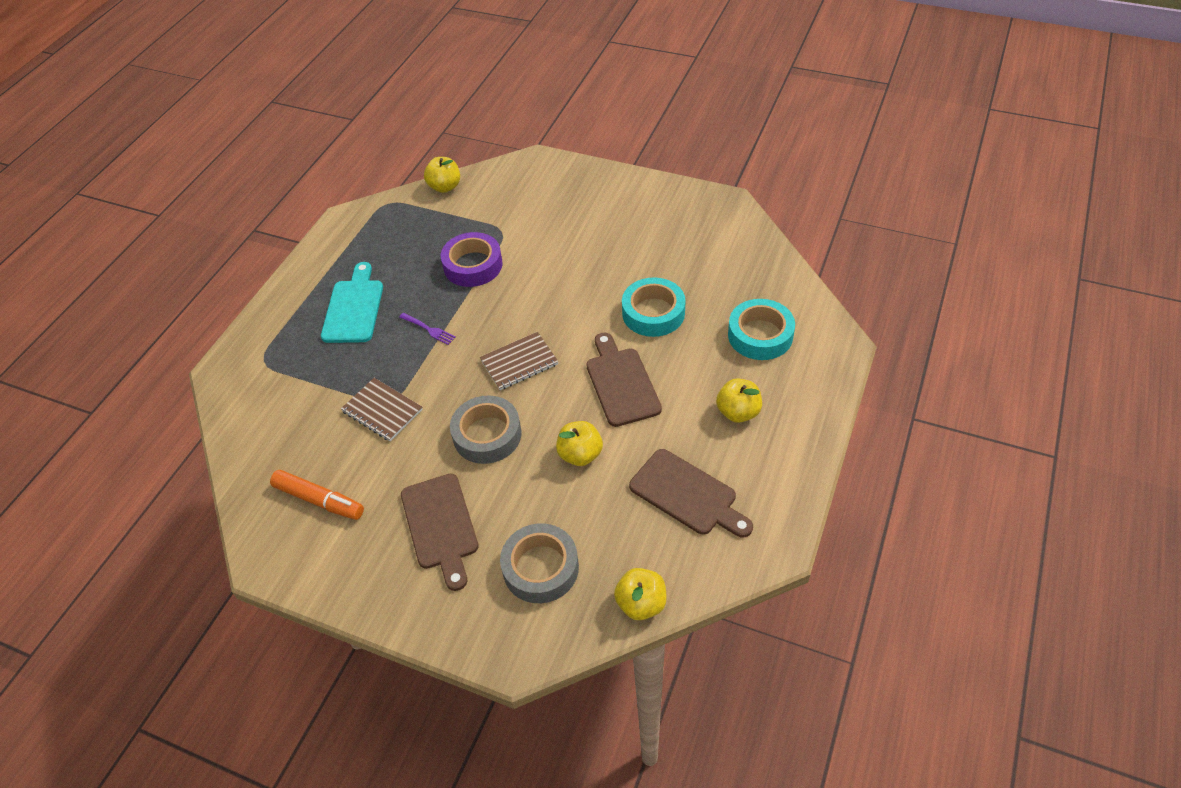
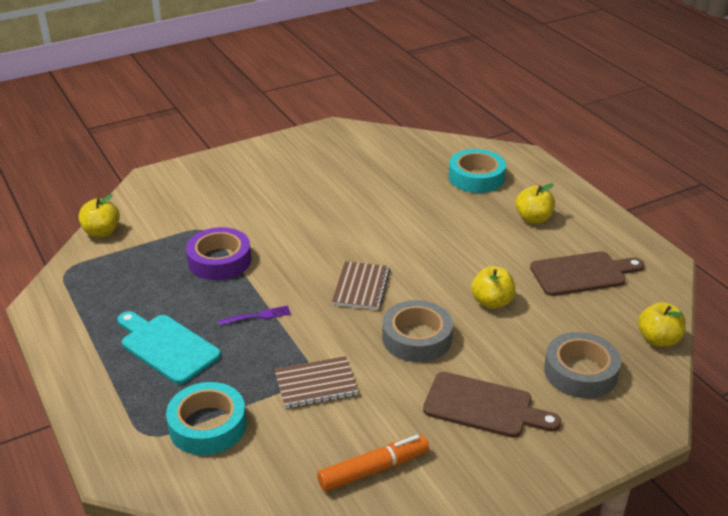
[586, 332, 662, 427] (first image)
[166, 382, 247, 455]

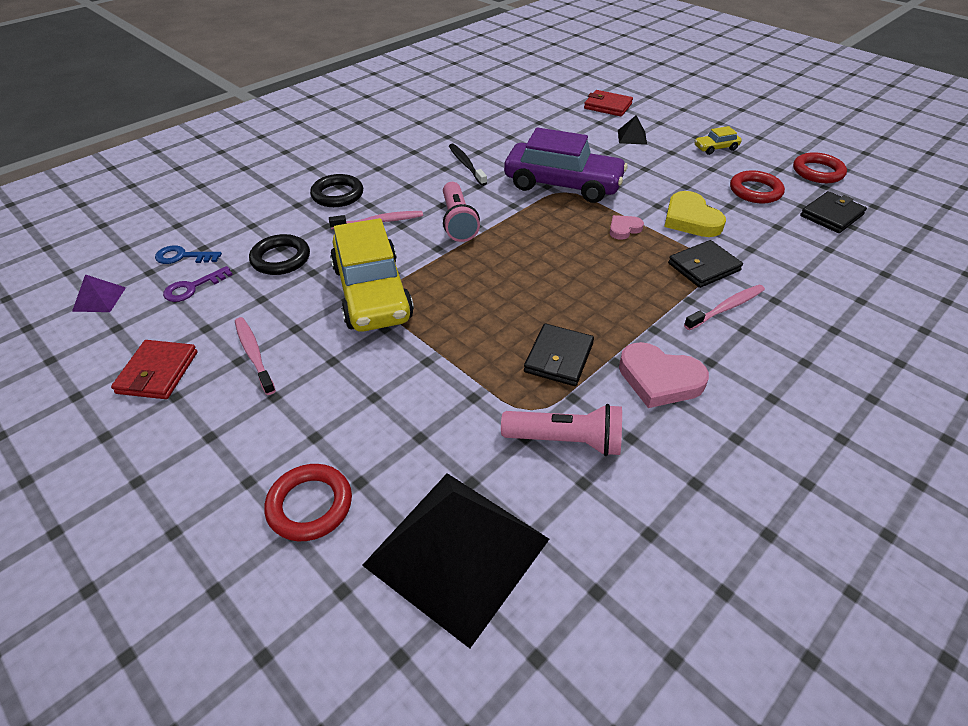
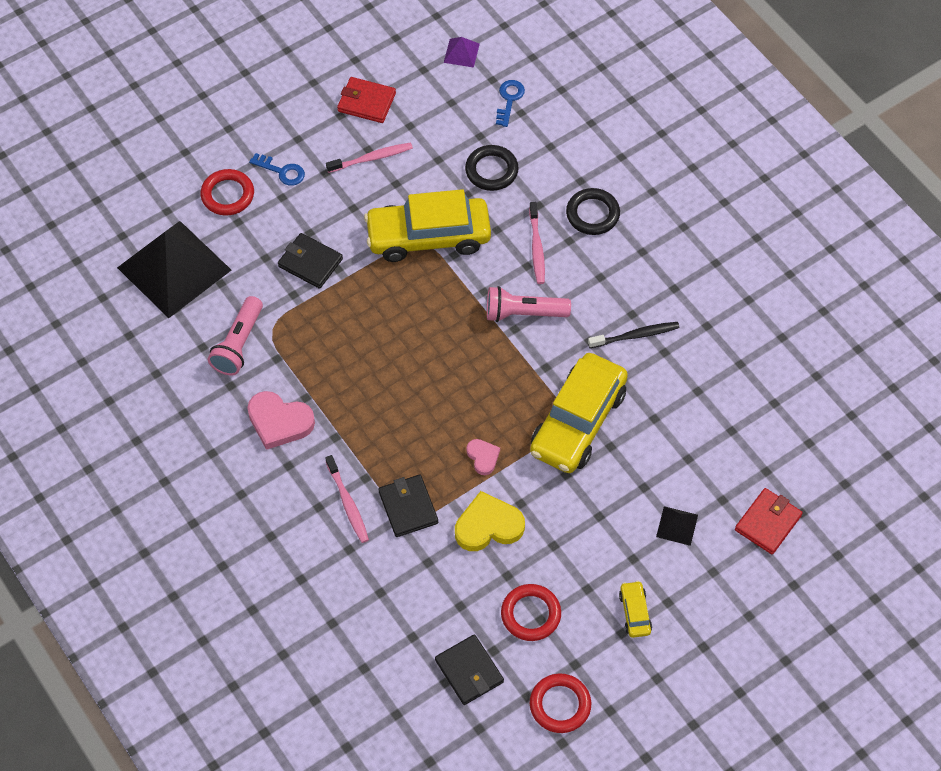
[163, 266, 233, 302] (first image)
[249, 153, 305, 186]
[278, 233, 343, 289]
[530, 353, 628, 473]
[247, 391, 315, 450]

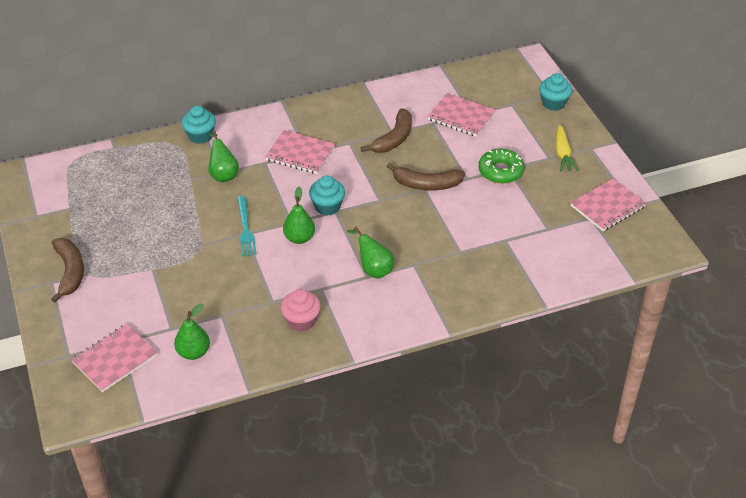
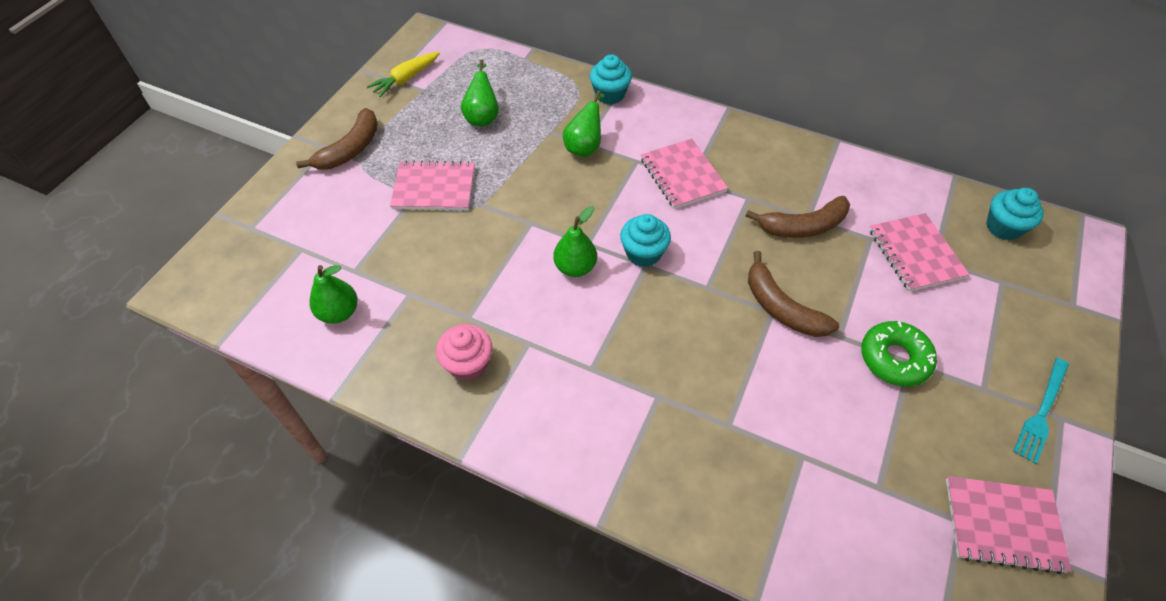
[390, 160, 475, 210]
[1013, 358, 1069, 464]
[461, 59, 499, 126]
[986, 188, 1044, 240]
[366, 52, 440, 97]

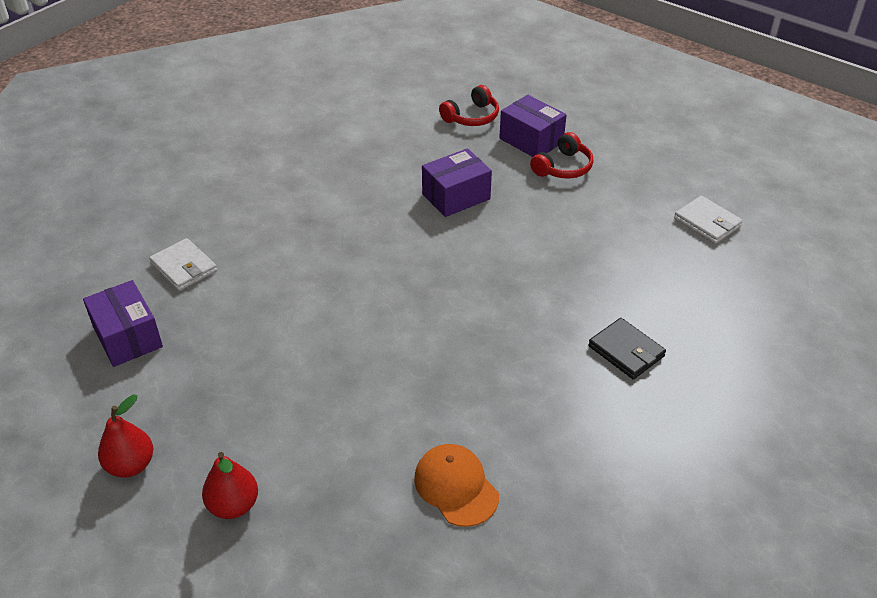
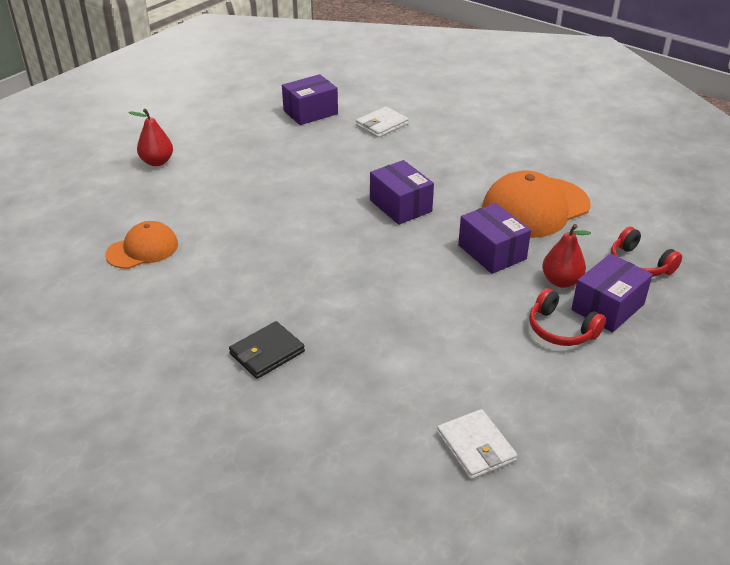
[370, 160, 434, 225]
[482, 170, 591, 238]
[542, 224, 591, 288]
[437, 409, 517, 480]

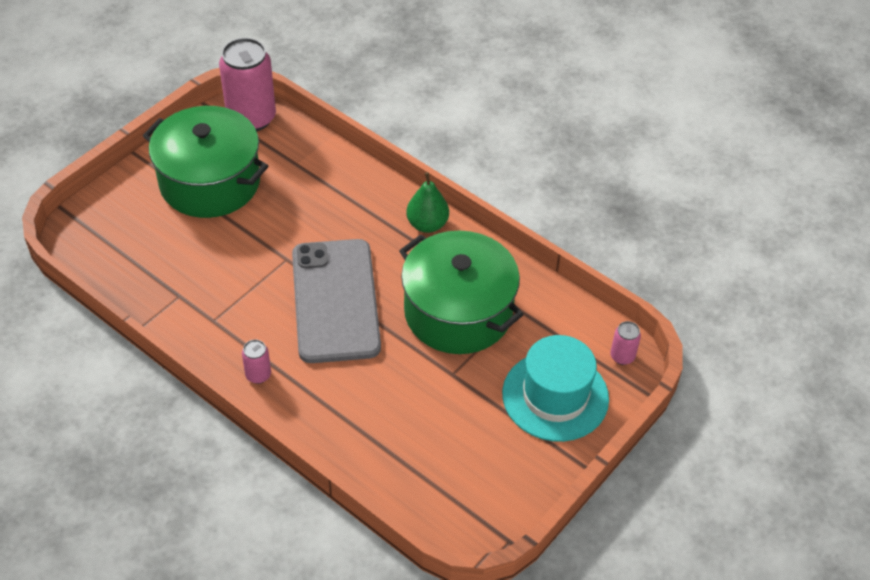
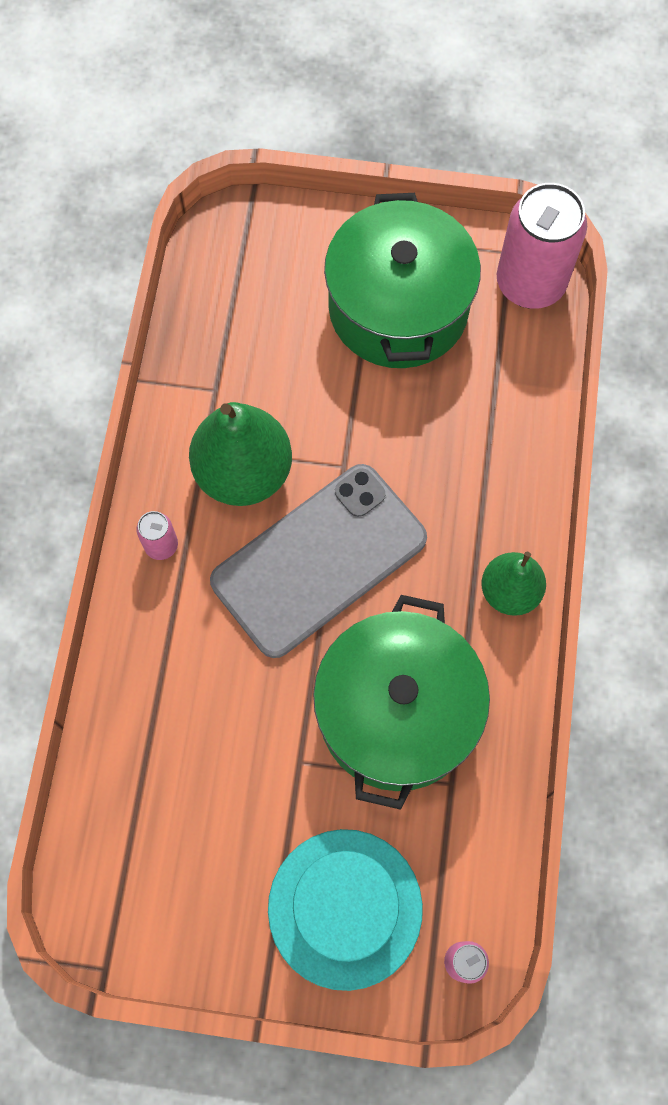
[189, 402, 292, 506]

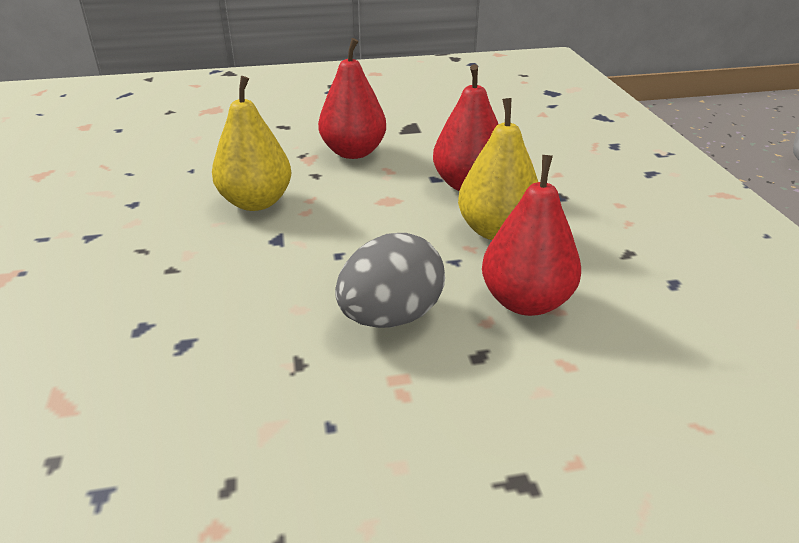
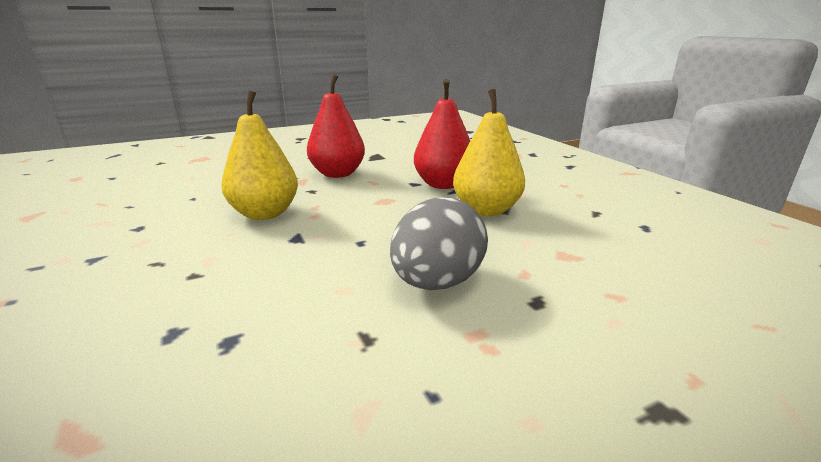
[482, 155, 581, 316] (first image)

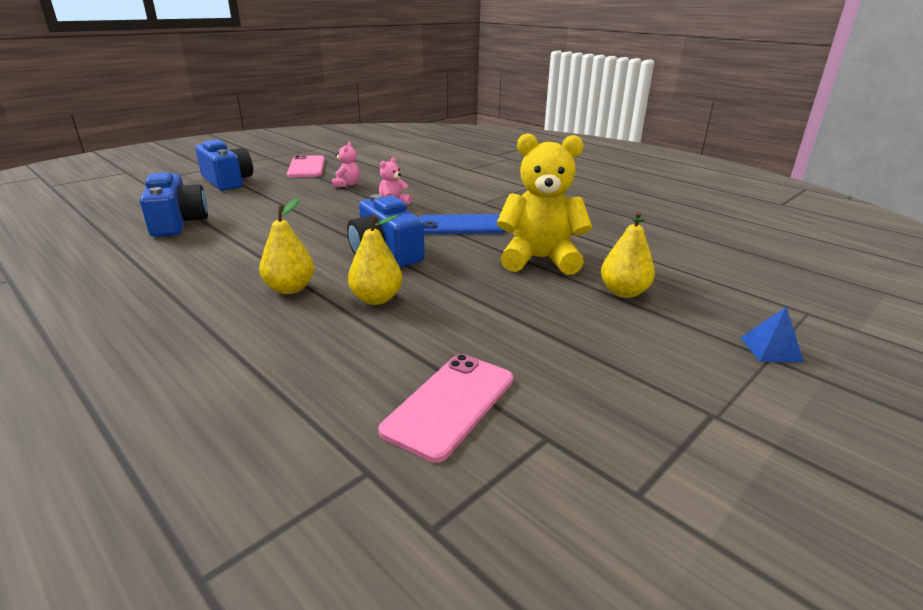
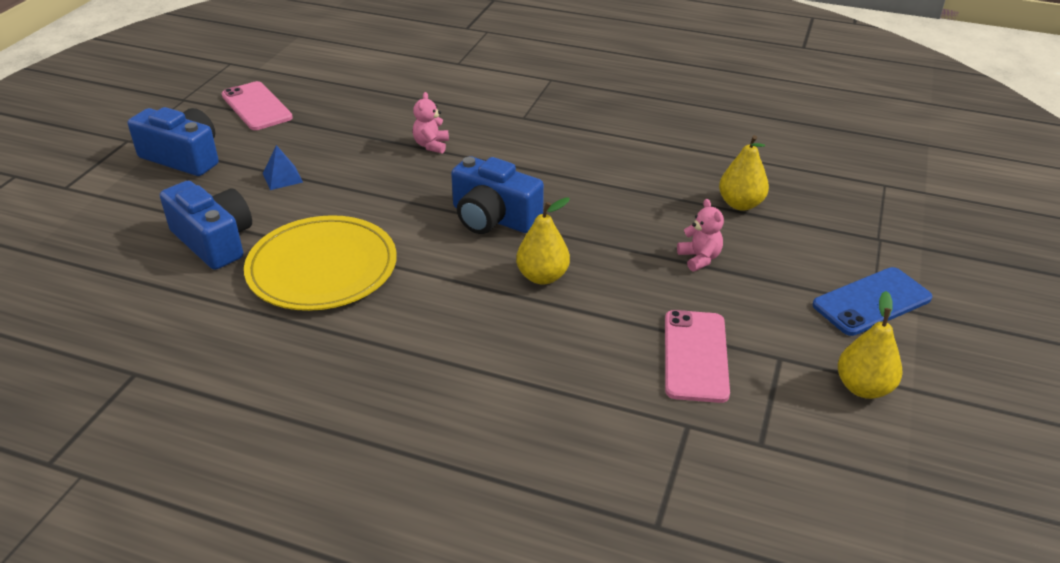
[497, 133, 592, 275] (first image)
[244, 215, 397, 311]
[838, 291, 903, 399]
[677, 199, 724, 271]
[812, 267, 933, 336]
[263, 145, 303, 190]

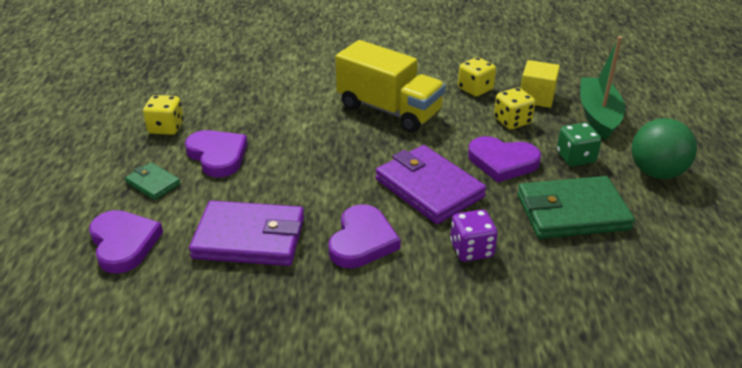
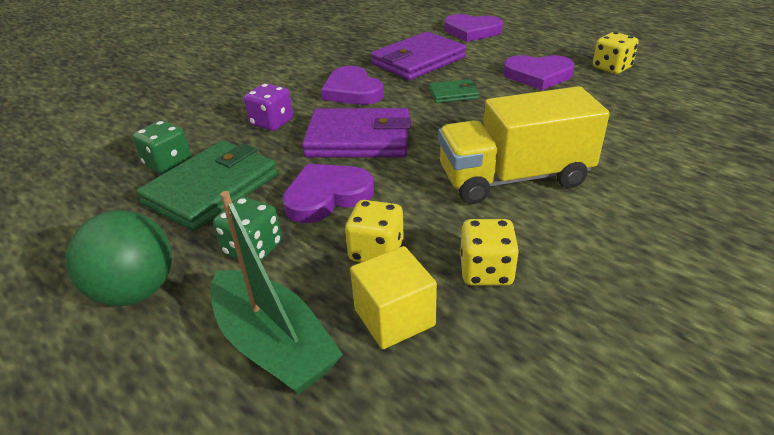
[133, 120, 191, 174]
[429, 79, 479, 103]

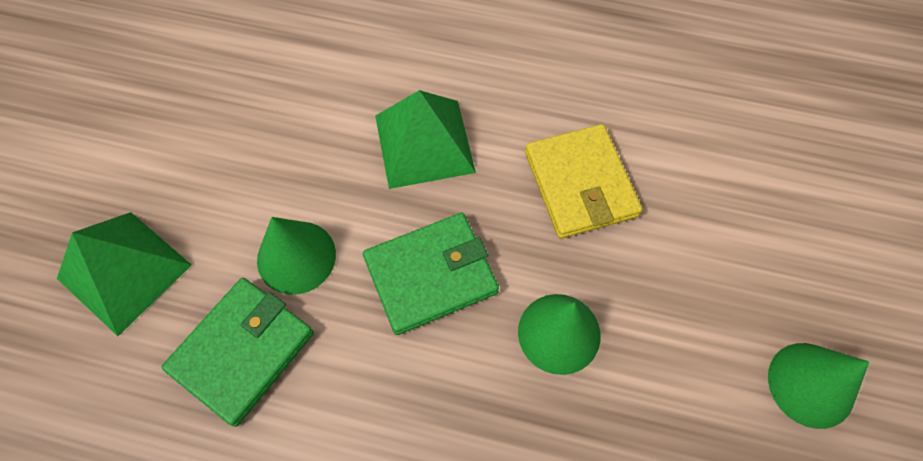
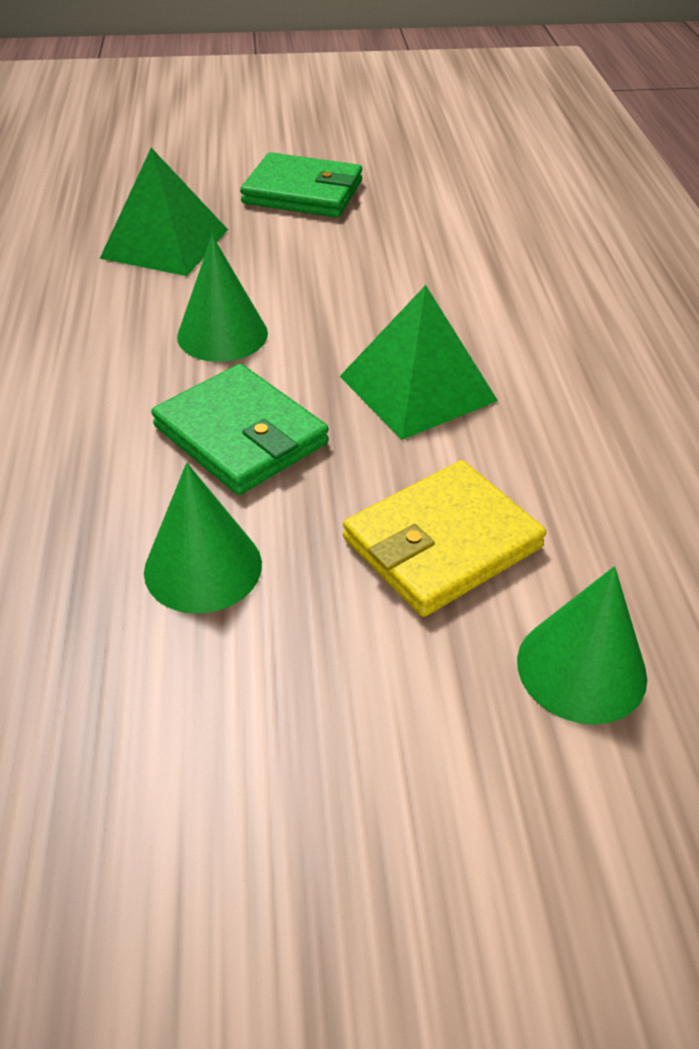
[240, 152, 362, 218]
[517, 566, 647, 725]

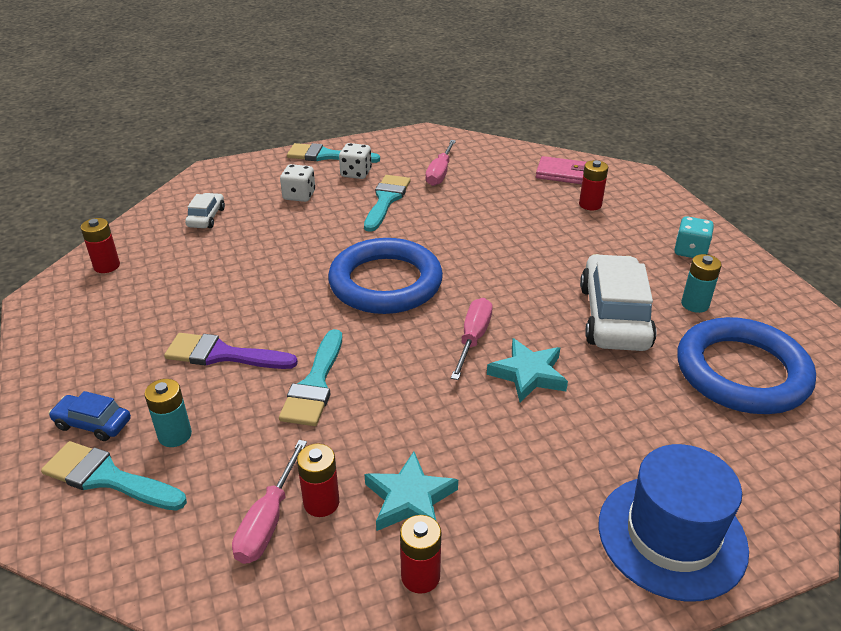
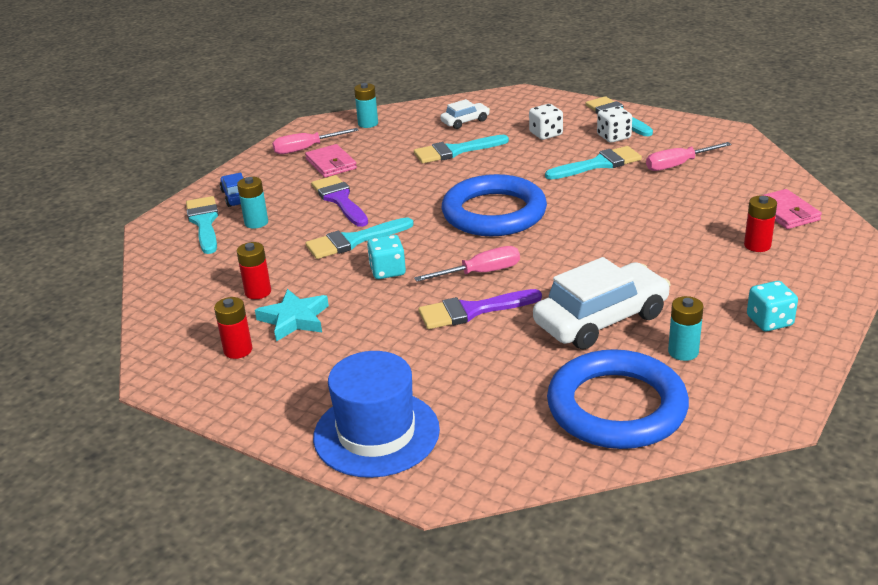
[305, 144, 357, 177]
[367, 235, 406, 279]
[414, 135, 509, 163]
[272, 128, 359, 154]
[418, 289, 542, 329]
[354, 83, 378, 128]

